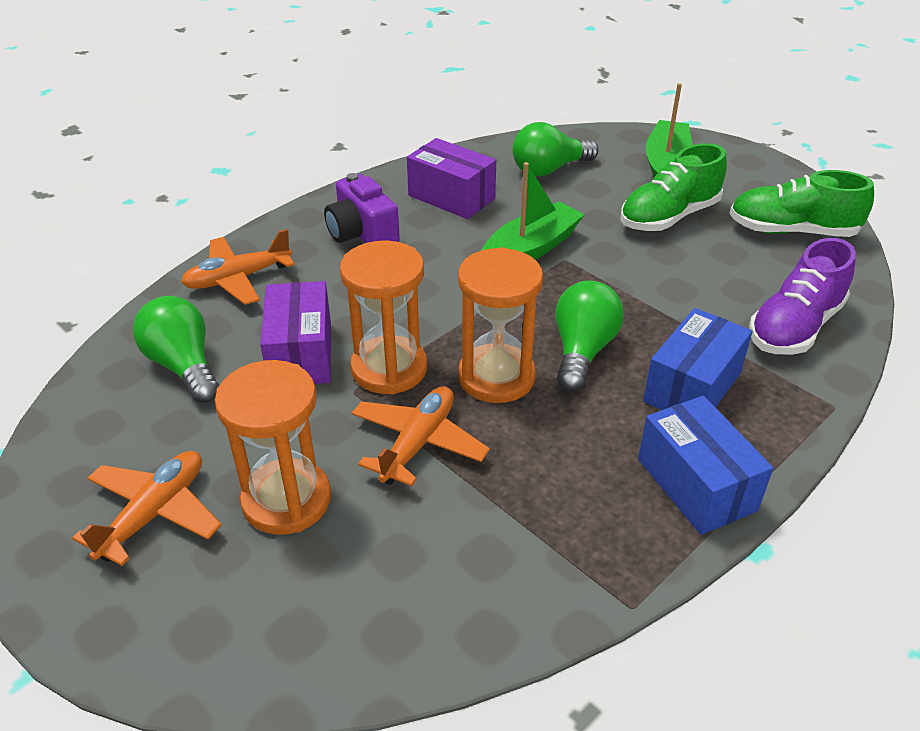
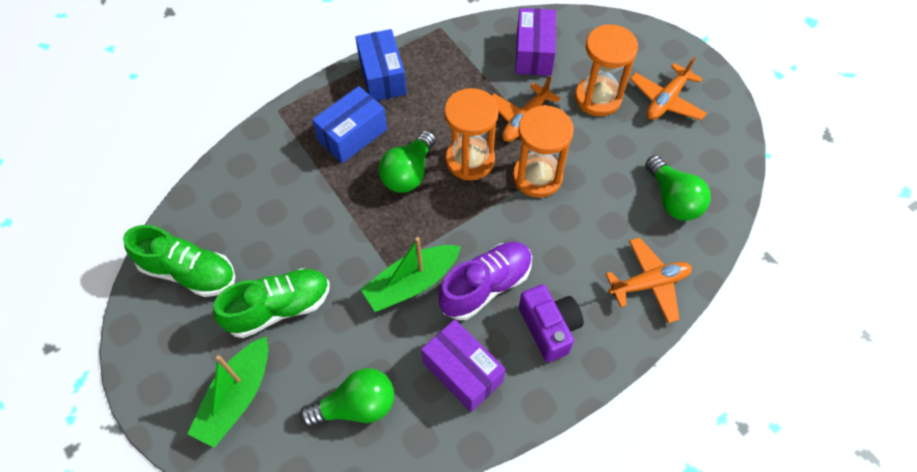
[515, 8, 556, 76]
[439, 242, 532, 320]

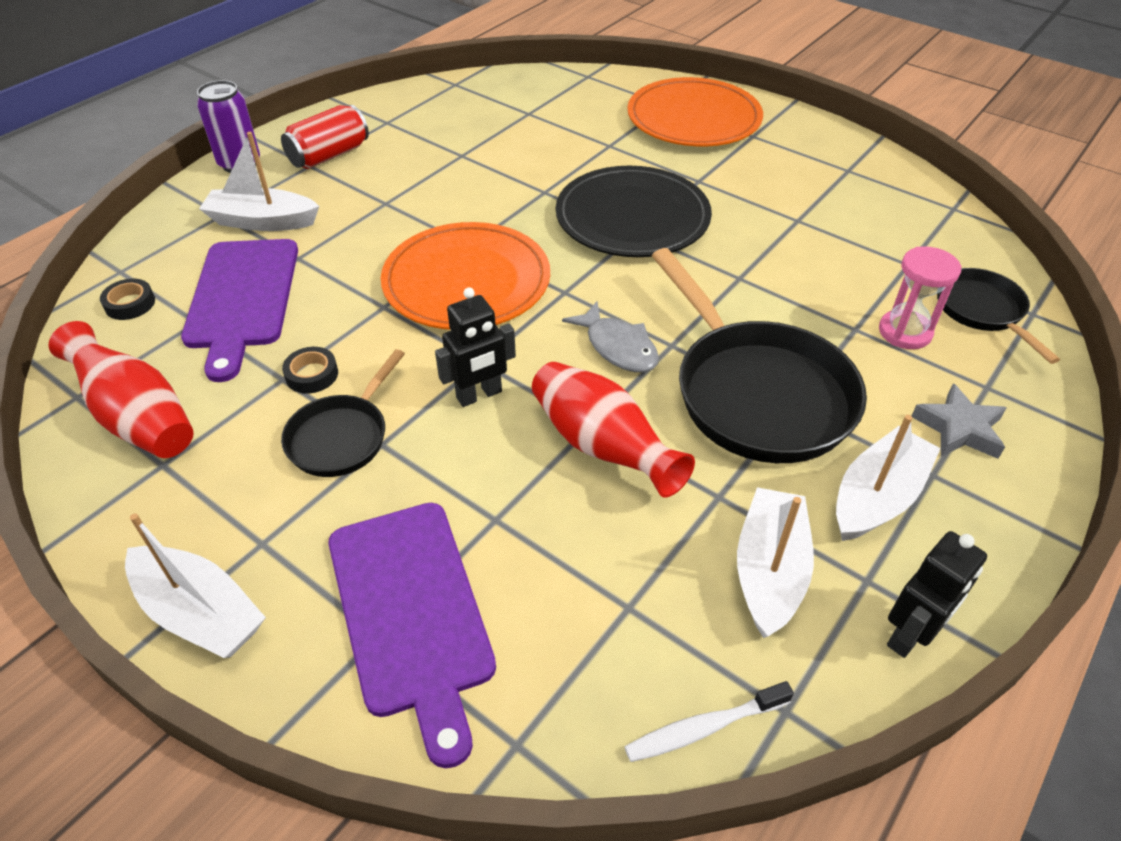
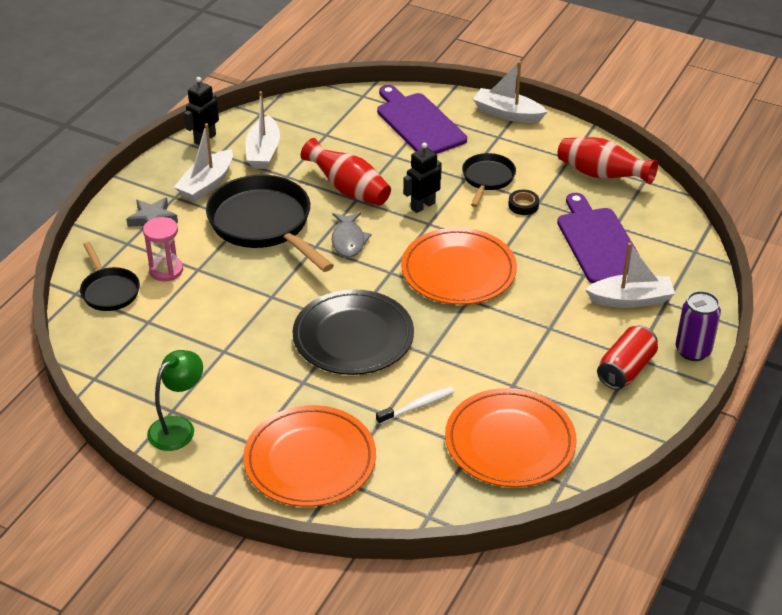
[100, 279, 155, 320] (first image)
[147, 350, 203, 451]
[445, 388, 576, 487]
[376, 387, 454, 425]
[331, 212, 372, 258]

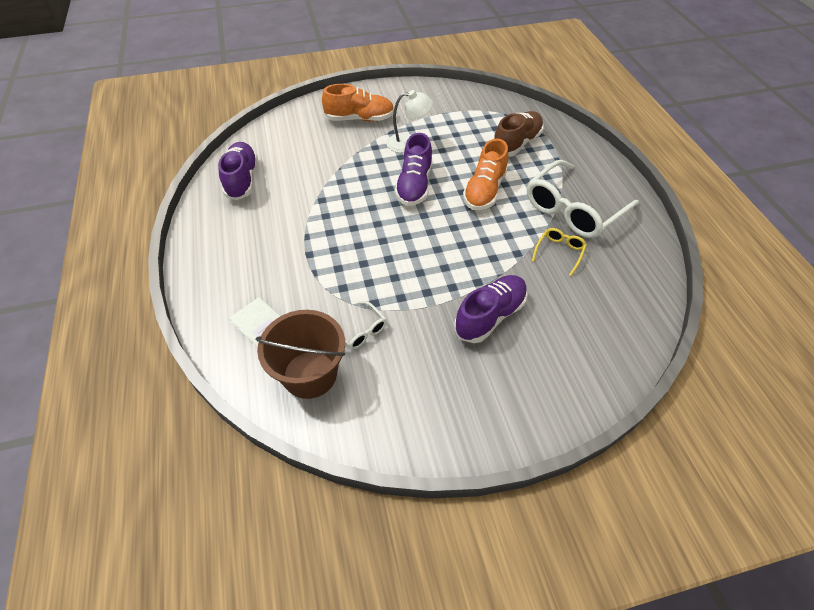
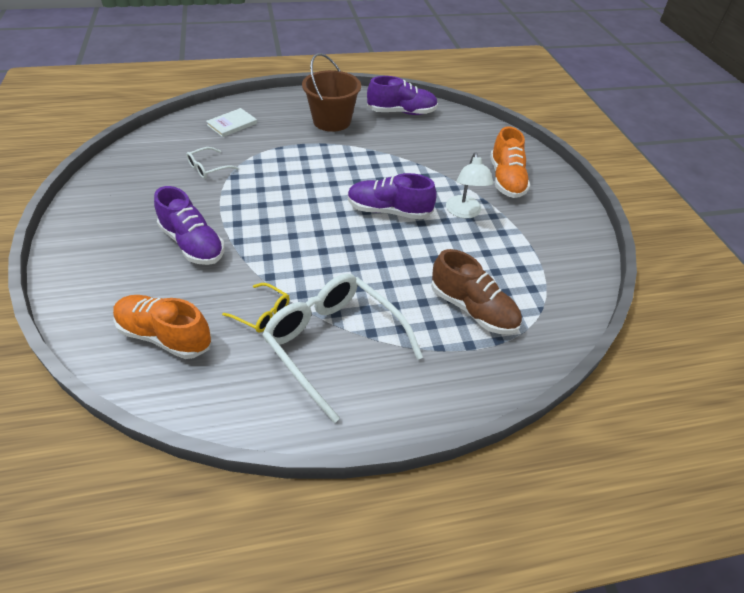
[302, 53, 361, 132]
[113, 295, 212, 359]

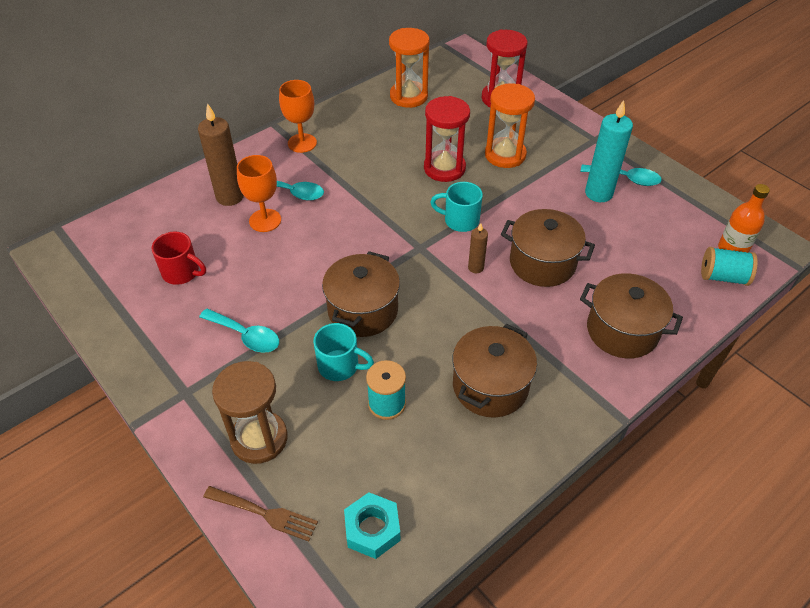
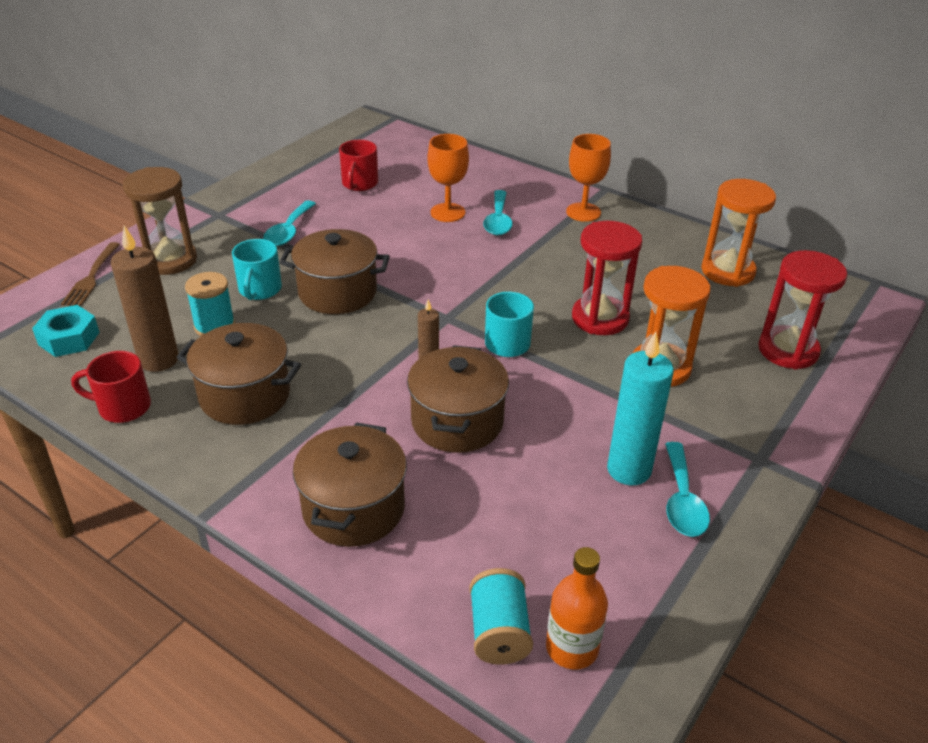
[71, 351, 151, 423]
[111, 226, 179, 372]

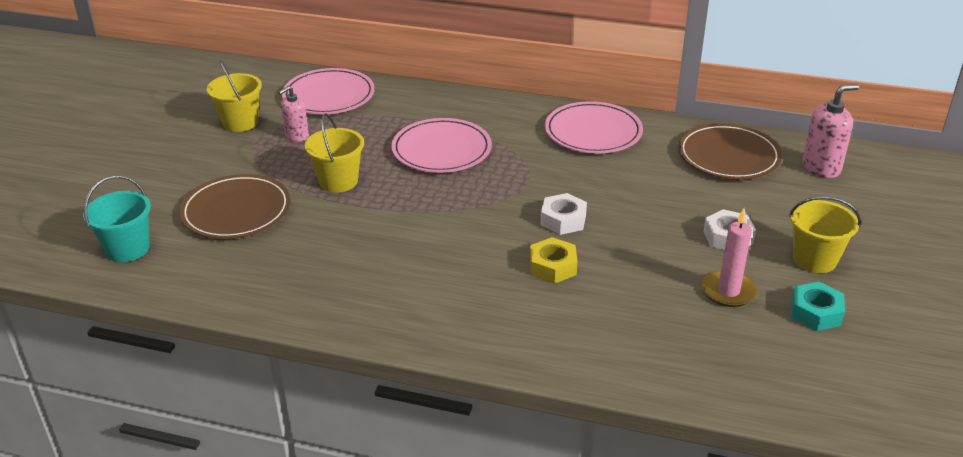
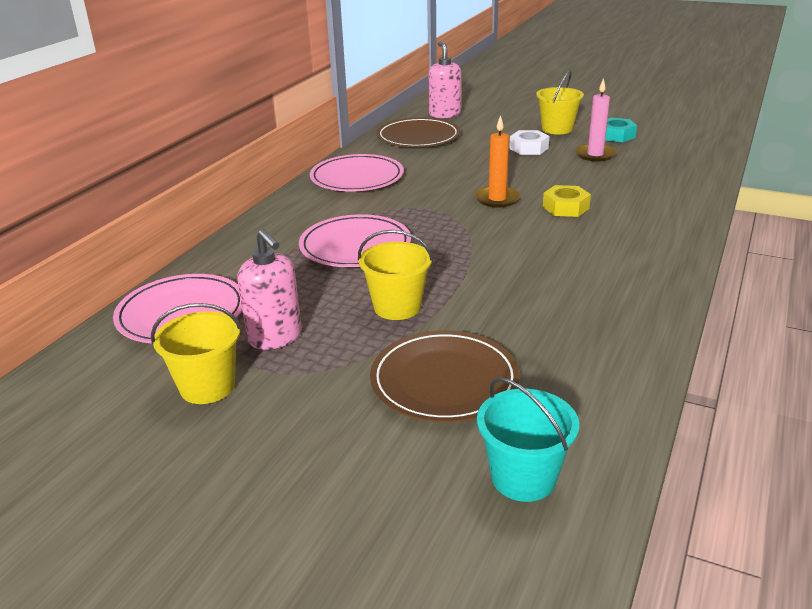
[475, 115, 520, 208]
[237, 229, 302, 350]

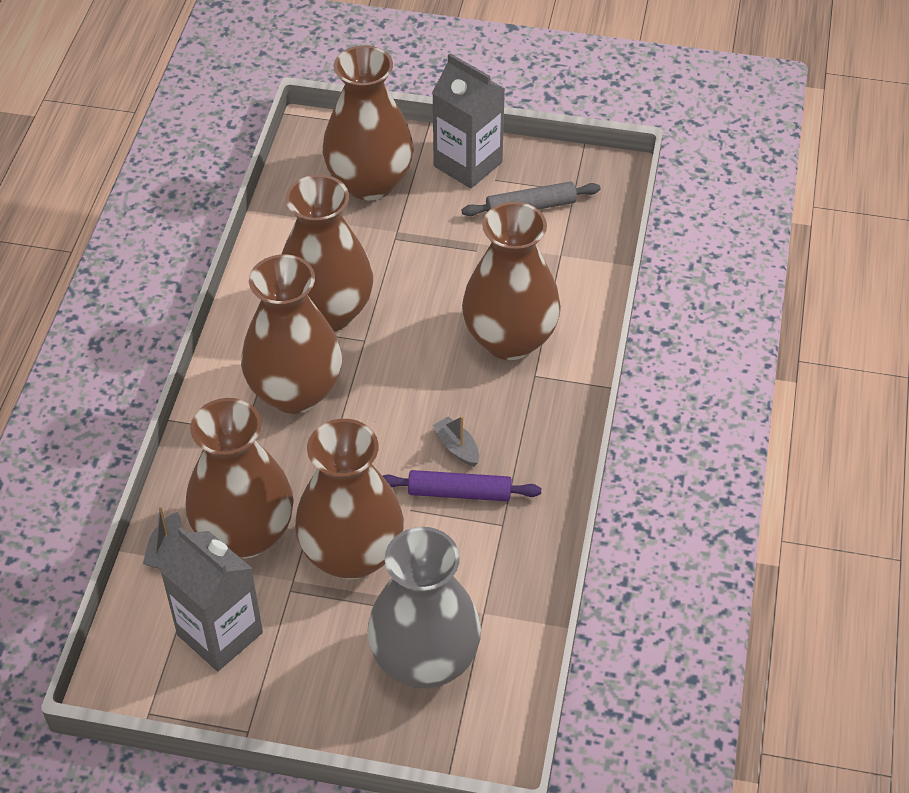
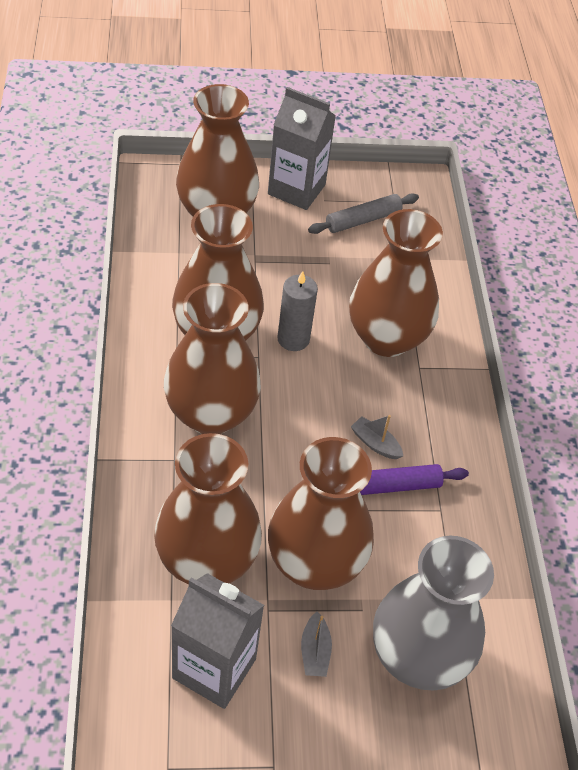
[277, 271, 318, 351]
[301, 611, 332, 677]

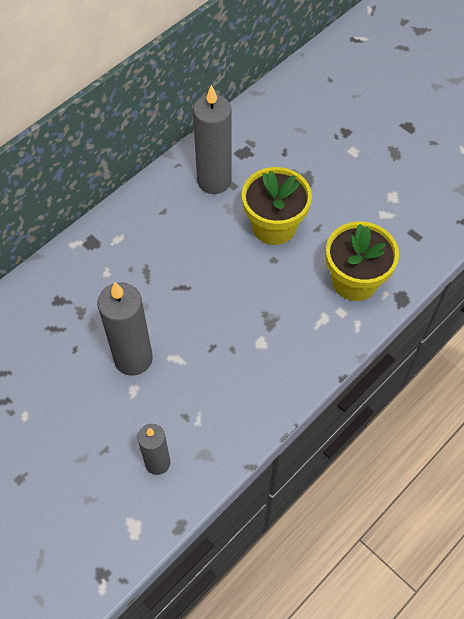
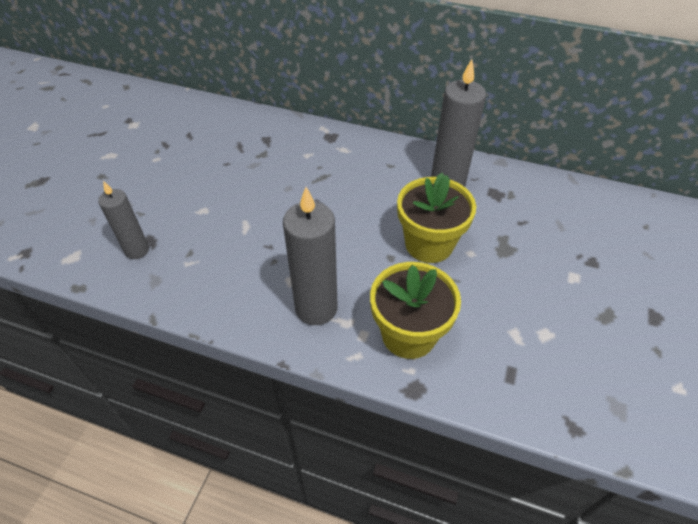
[283, 187, 337, 325]

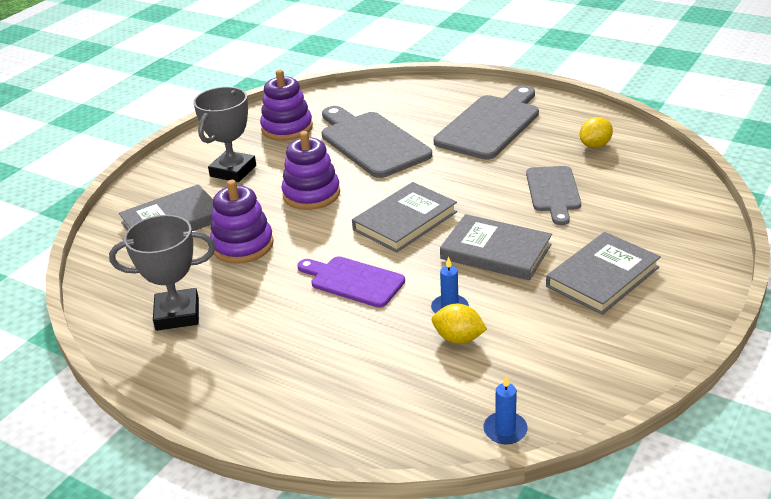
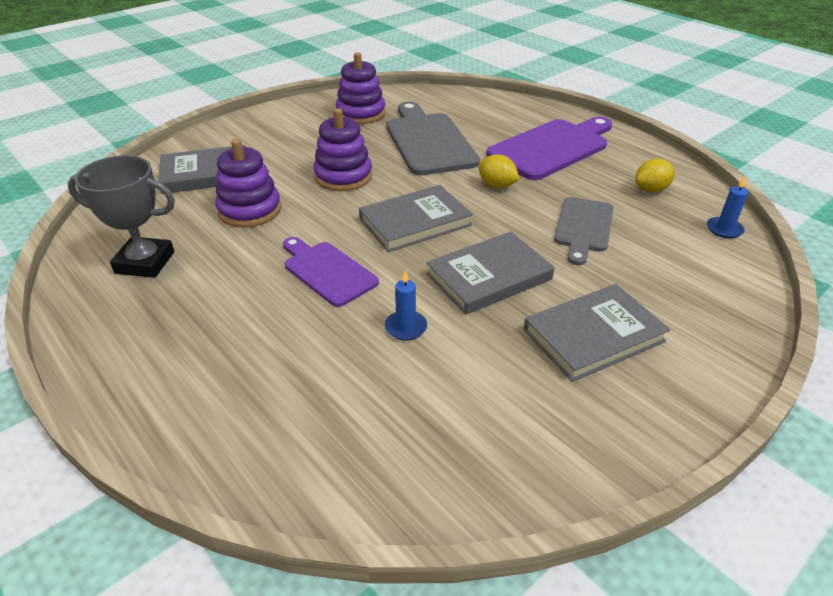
[193, 87, 256, 182] (first image)
[478, 154, 519, 188]
[707, 177, 748, 238]
[486, 117, 612, 180]
[426, 232, 555, 315]

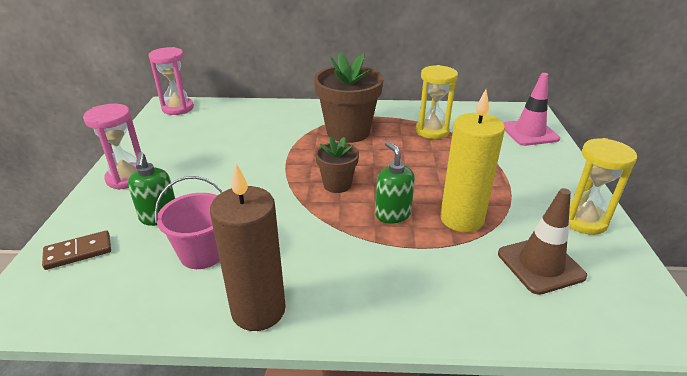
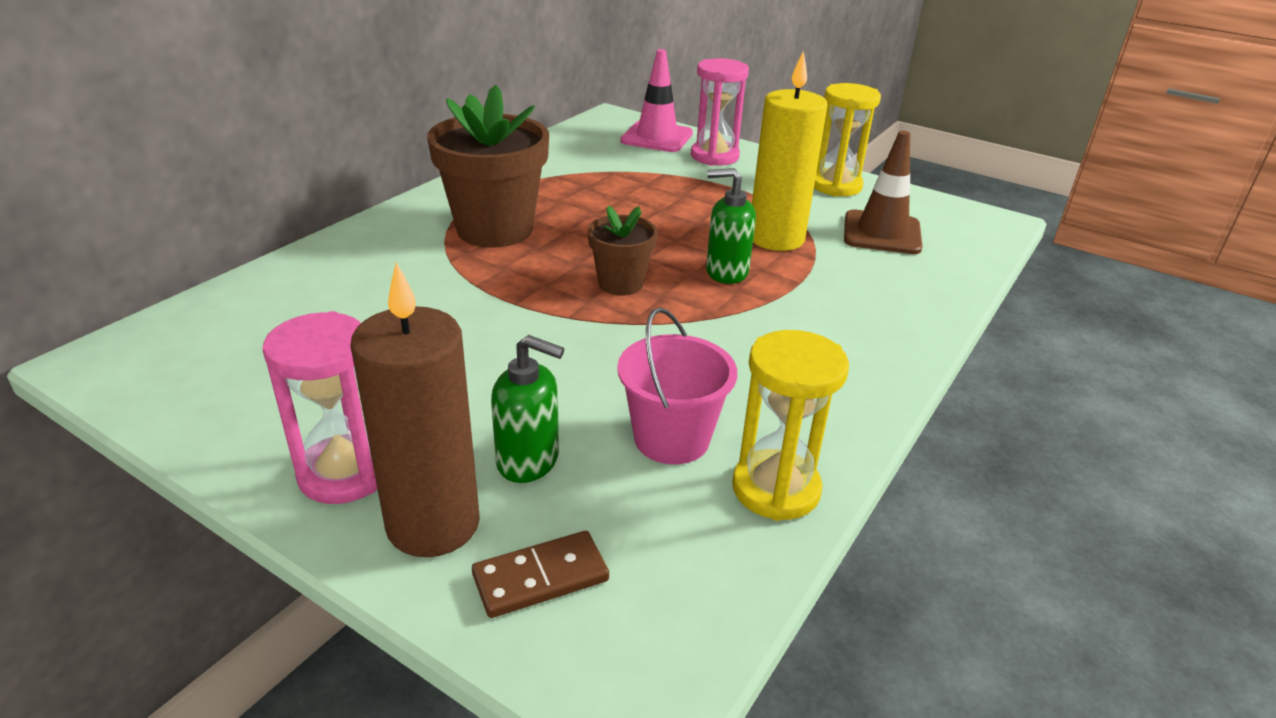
[691, 58, 749, 166]
[350, 262, 480, 557]
[732, 330, 849, 521]
[472, 531, 609, 618]

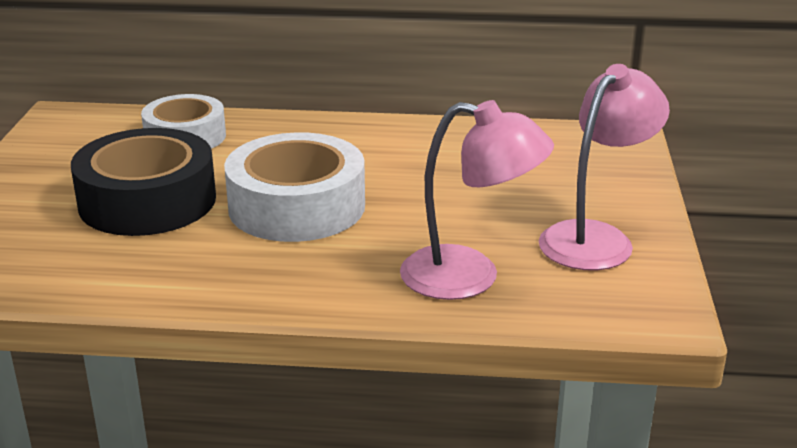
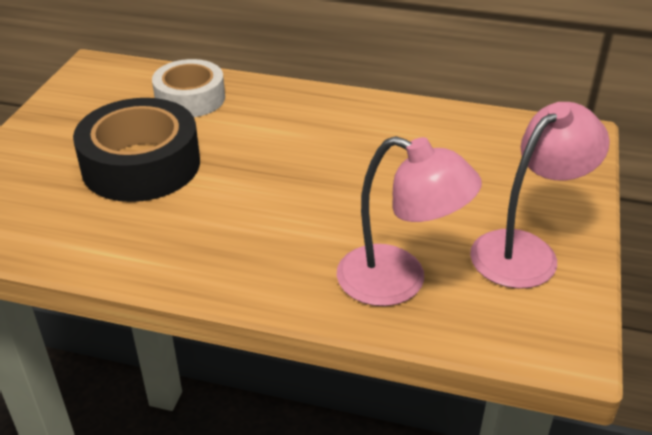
[224, 132, 365, 242] (first image)

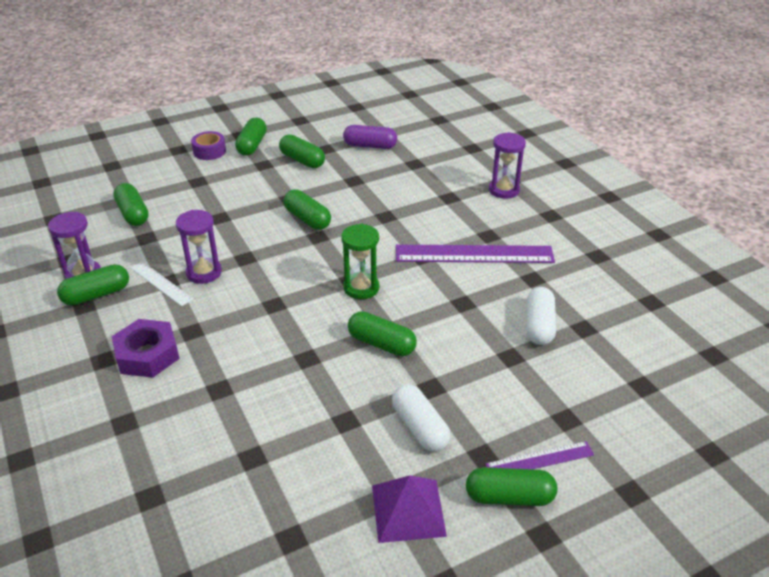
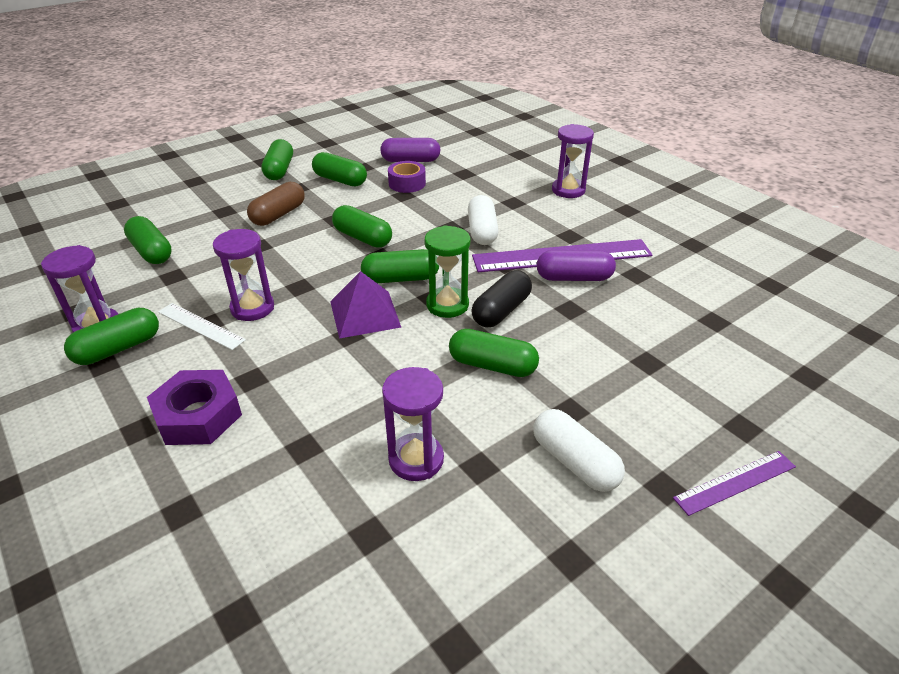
[247, 182, 305, 226]
[382, 367, 444, 481]
[471, 270, 532, 327]
[537, 250, 616, 281]
[388, 161, 426, 193]
[330, 271, 401, 339]
[361, 249, 439, 283]
[468, 195, 499, 245]

